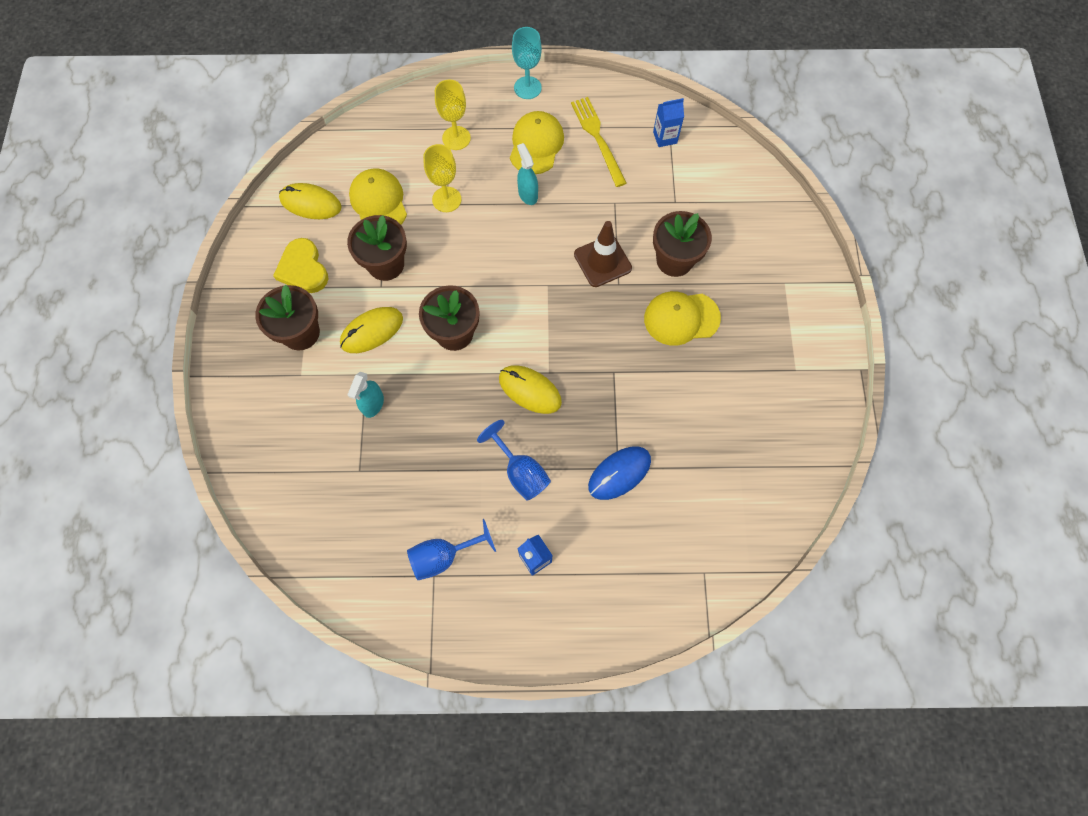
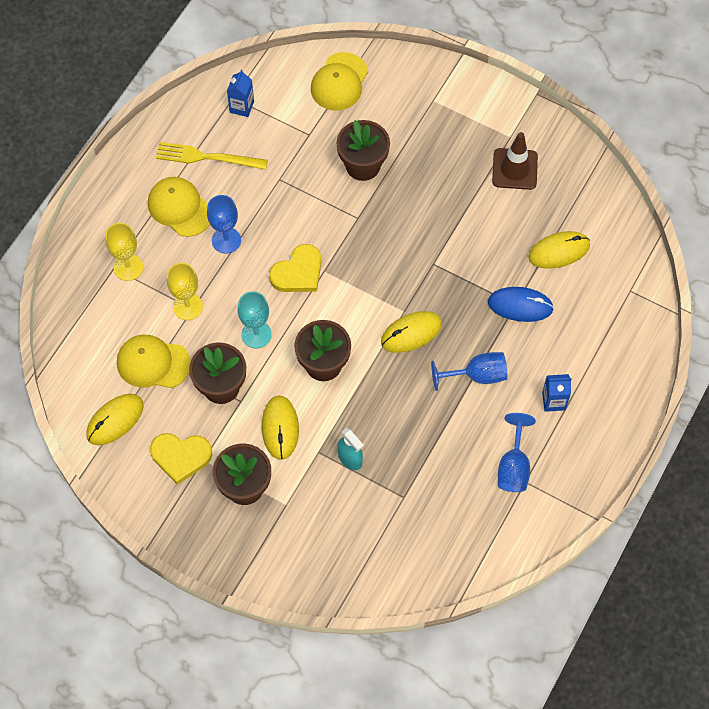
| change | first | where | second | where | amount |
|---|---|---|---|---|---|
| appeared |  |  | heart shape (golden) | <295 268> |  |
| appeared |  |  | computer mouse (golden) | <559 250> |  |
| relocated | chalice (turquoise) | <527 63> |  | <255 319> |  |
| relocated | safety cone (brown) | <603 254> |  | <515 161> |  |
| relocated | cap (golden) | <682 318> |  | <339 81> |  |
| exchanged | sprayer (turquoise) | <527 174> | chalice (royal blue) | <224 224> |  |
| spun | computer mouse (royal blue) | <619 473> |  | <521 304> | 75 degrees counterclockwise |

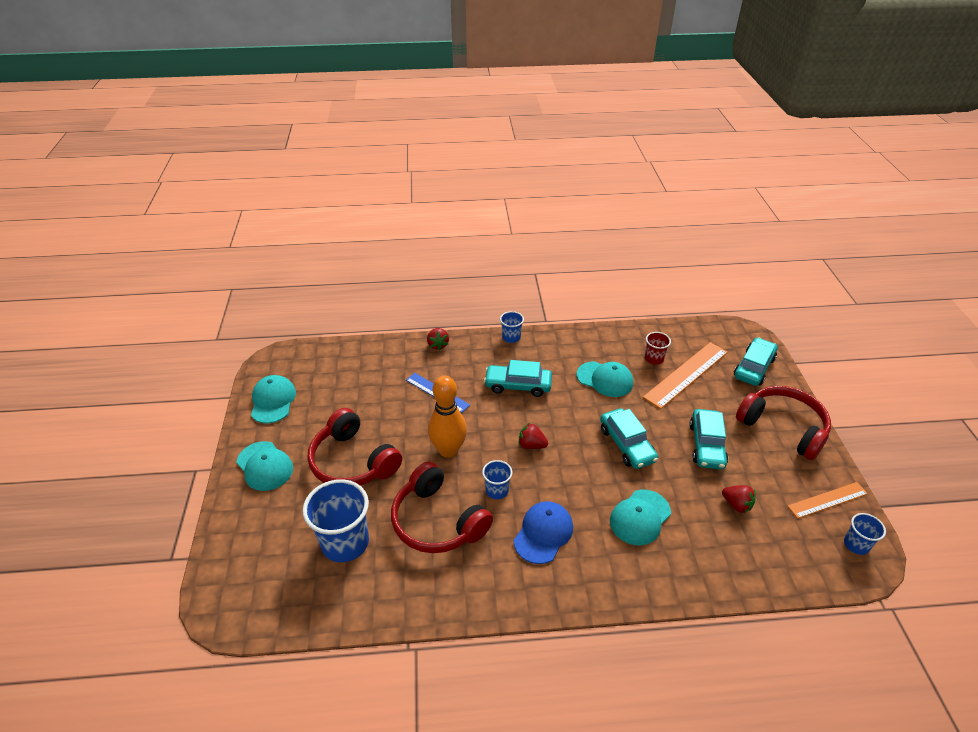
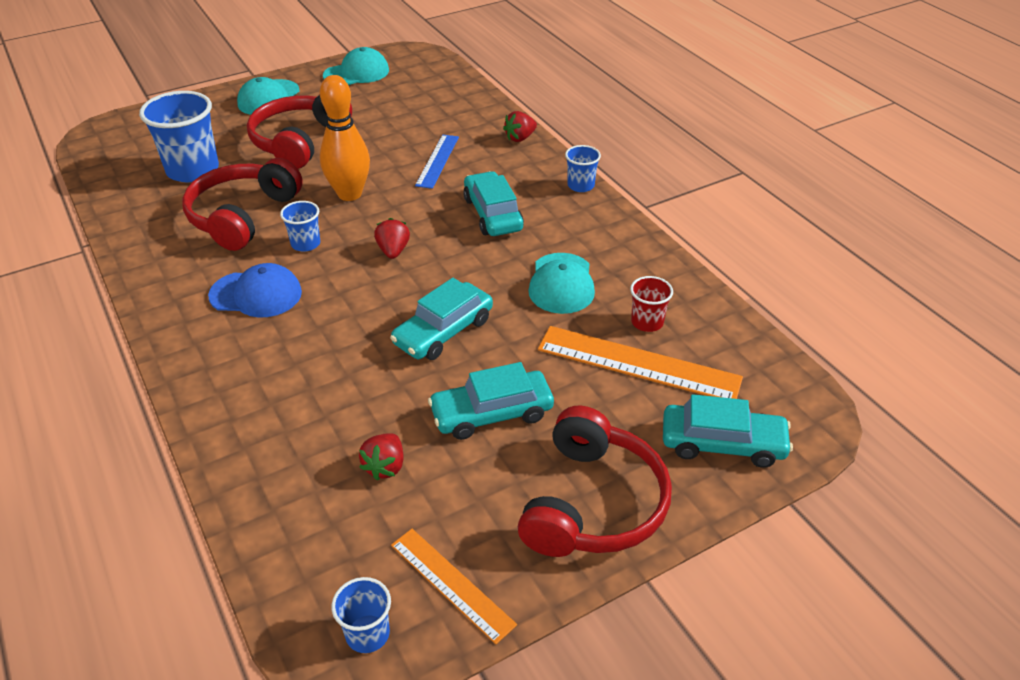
| change | first | where | second | where | amount |
|---|---|---|---|---|---|
| missing | cap (turquoise) | <640 517> |  |  |  |

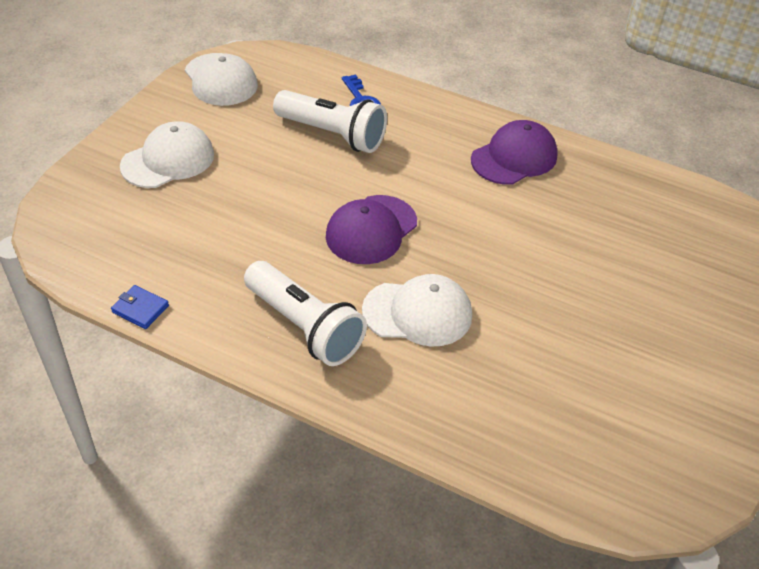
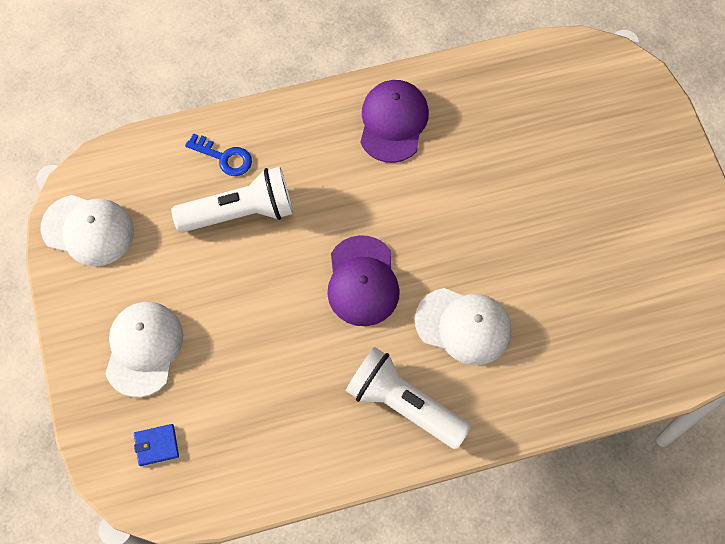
| change | first | where | second | where | amount |
|---|---|---|---|---|---|
| relocated | wallet (royal blue) | <140 307> |  | <156 445> |  |
| spun | flashlight (pure white) | <305 313> |  | <408 398> | 150 degrees counterclockwise |
| spun | cap (pure white) | <417 310> |  | <463 326> | 60 degrees clockwise |

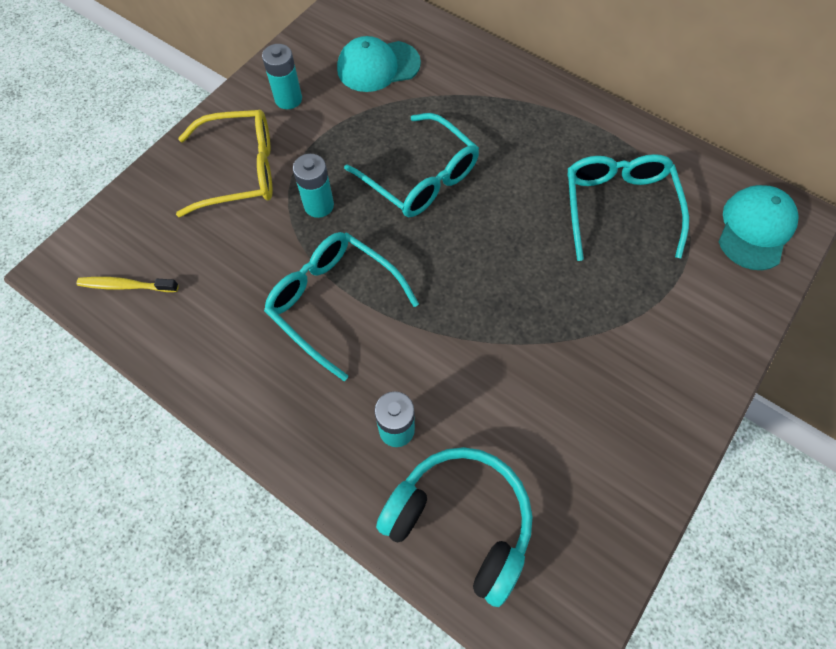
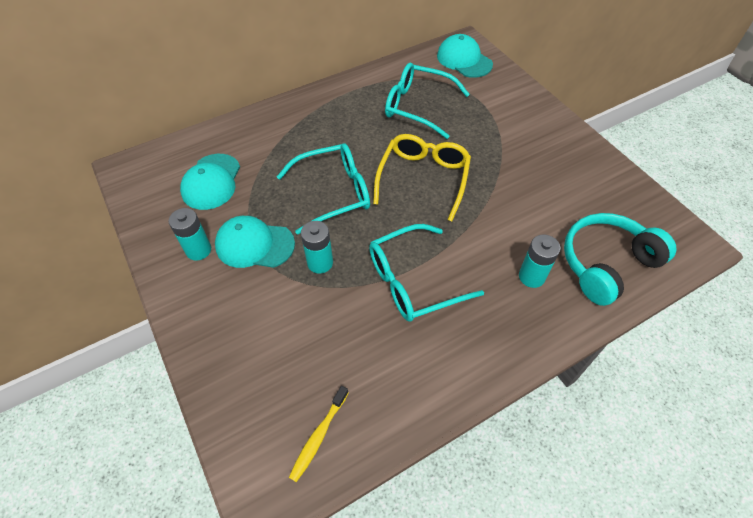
| change | first | where | second | where | amount |
|---|---|---|---|---|---|
| appeared |  |  | cap (turquoise) | <255 242> |  |
| relocated | glasses (golden) | <224 163> |  | <422 177> |  |

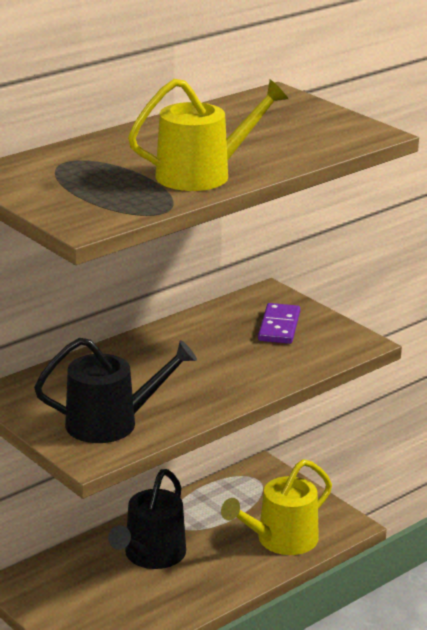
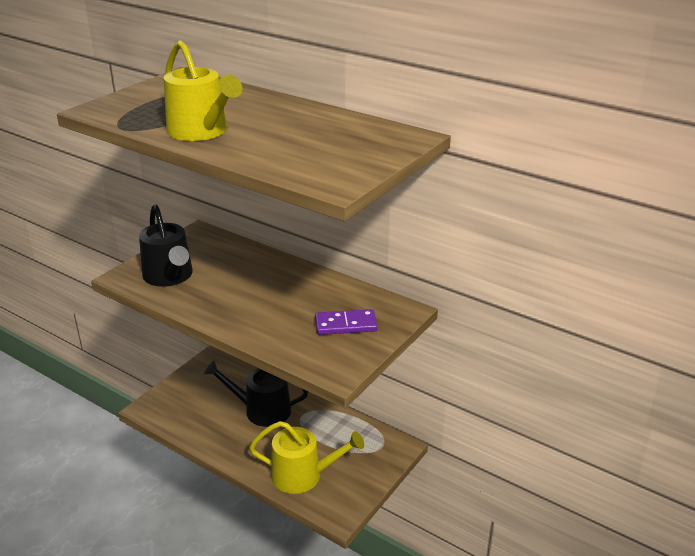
| change | first | where | second | where | amount |
|---|---|---|---|---|---|
| spun | watering can (golden) | <276 507> |  | <306 457> | 150 degrees clockwise |

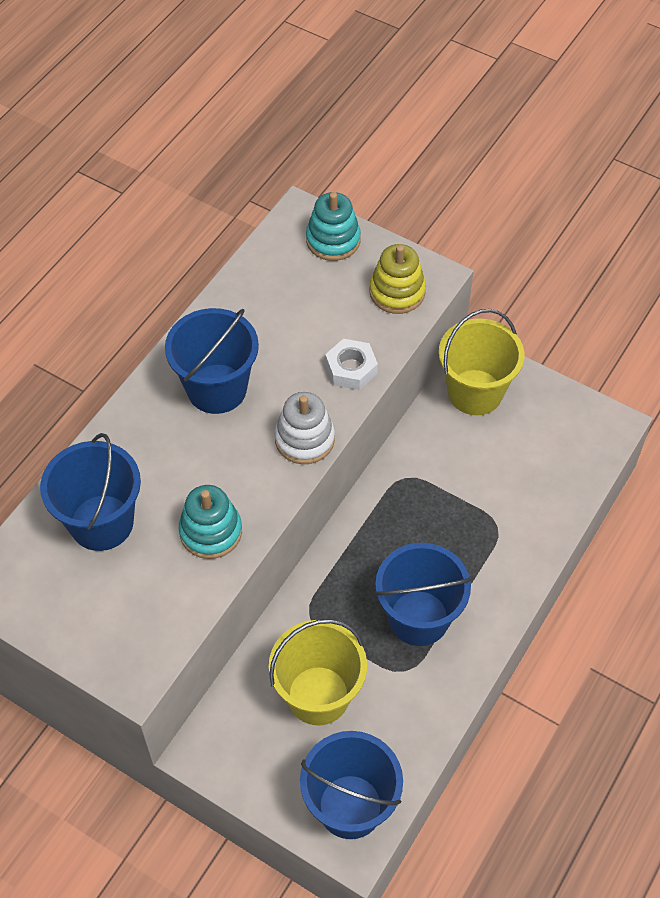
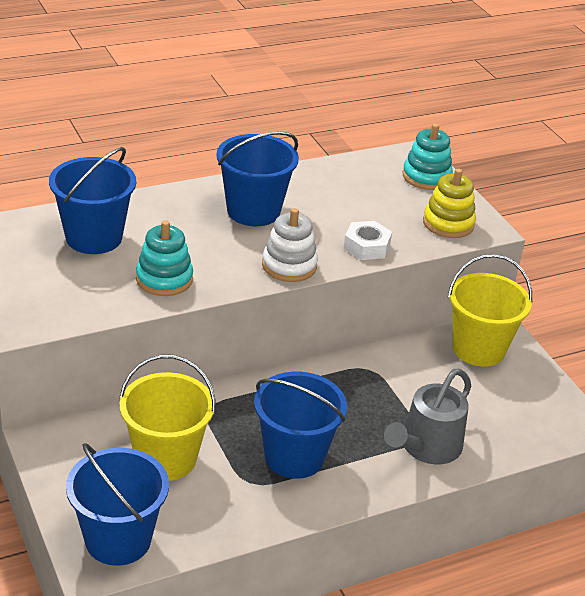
| change | first | where | second | where | amount |
|---|---|---|---|---|---|
| appeared |  |  | watering can (ash-grey) | <427 416> |  |

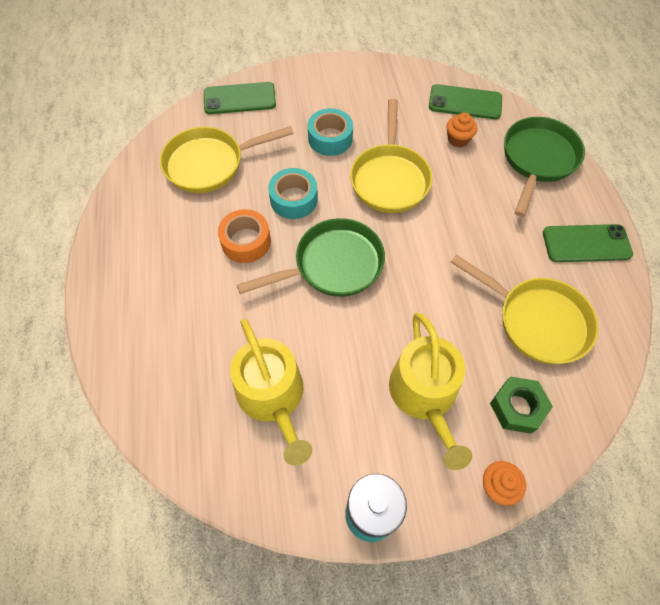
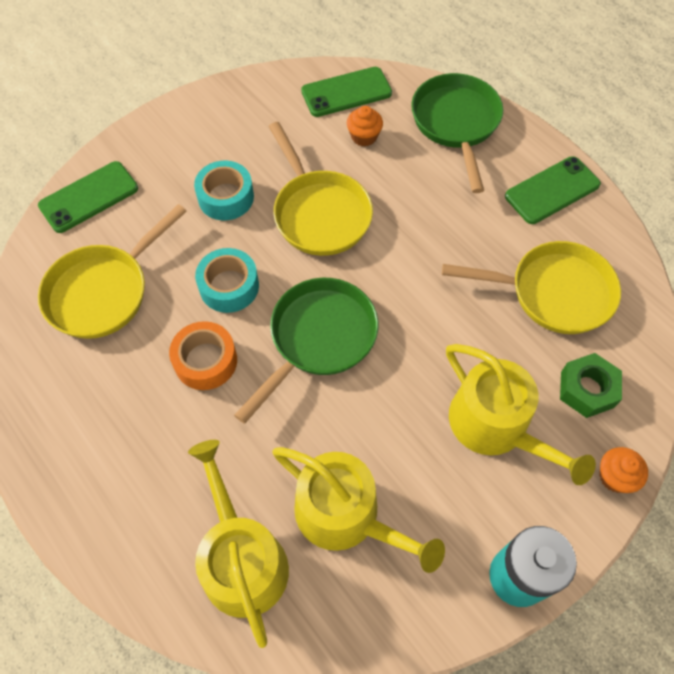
| change | first | where | second | where | amount |
|---|---|---|---|---|---|
| appeared |  |  | watering can (golden) | <238 544> |  |

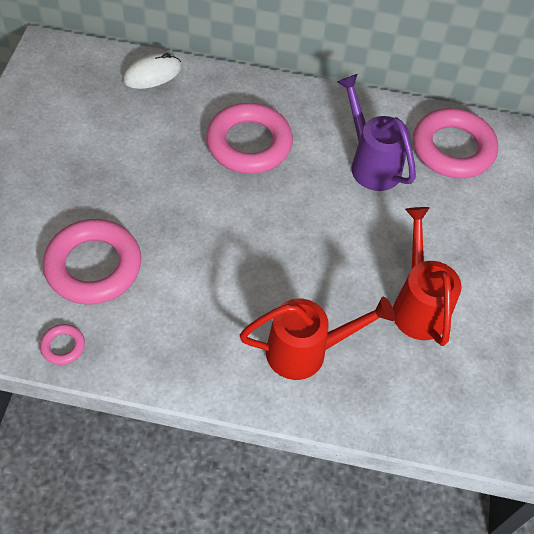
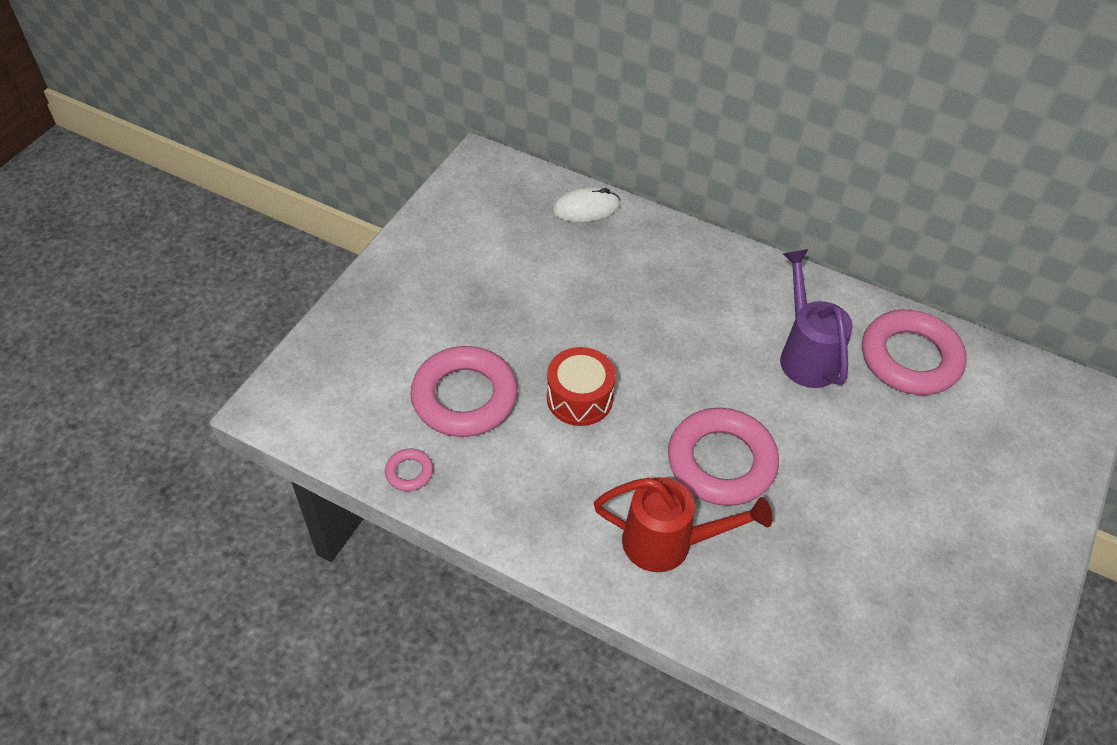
| change | first | where | second | where | amount |
|---|---|---|---|---|---|
| missing | watering can (red) | <427 276> |  |  |  |
| appeared |  |  | snare drum (red) | <581 386> |  |
| relocated | ring (rosy) | <249 138> |  | <723 457> |  |

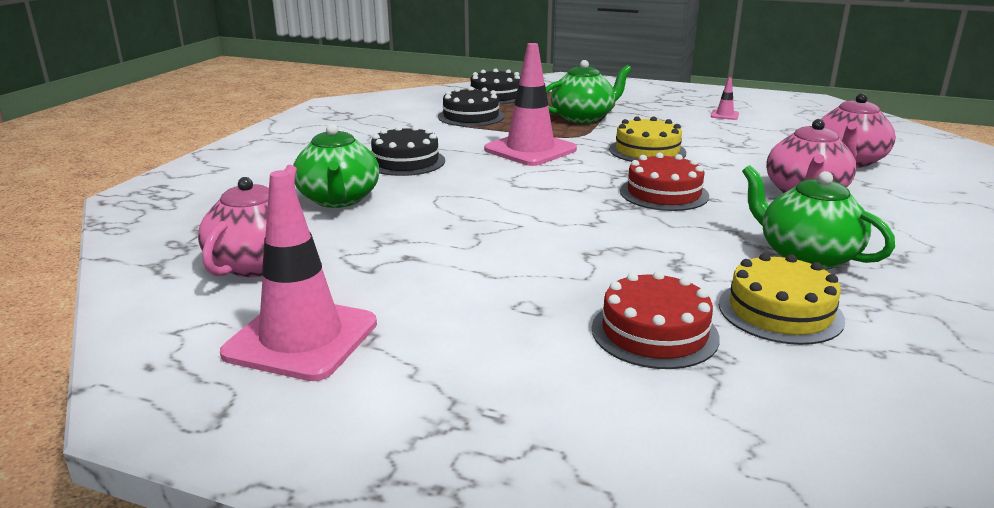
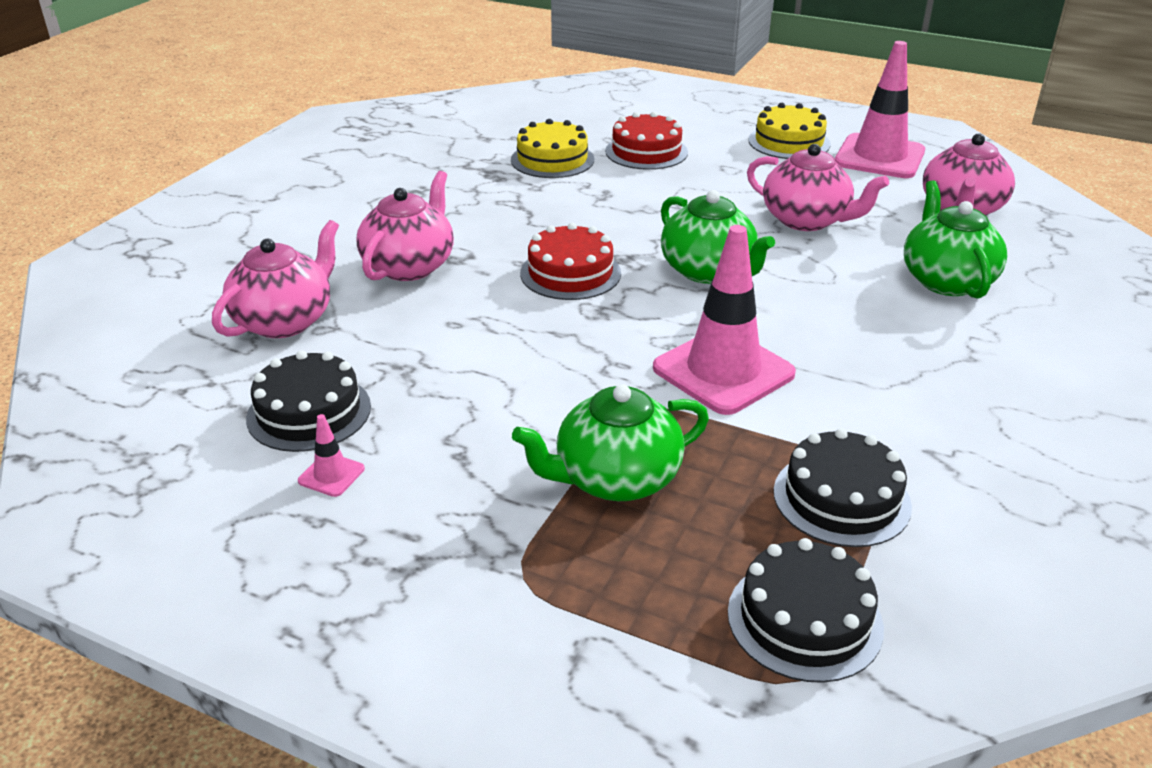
| change | first | where | second | where | amount |
|---|---|---|---|---|---|
| appeared |  |  | teapot (rosy) | <818 187> |  |
| relocated | gateau (black) | <408 151> |  | <308 401> |  |
| relocated | gateau (golden) | <647 139> |  | <789 131> |  |
| relocated | teapot (green) | <818 217> |  | <718 237> |  |

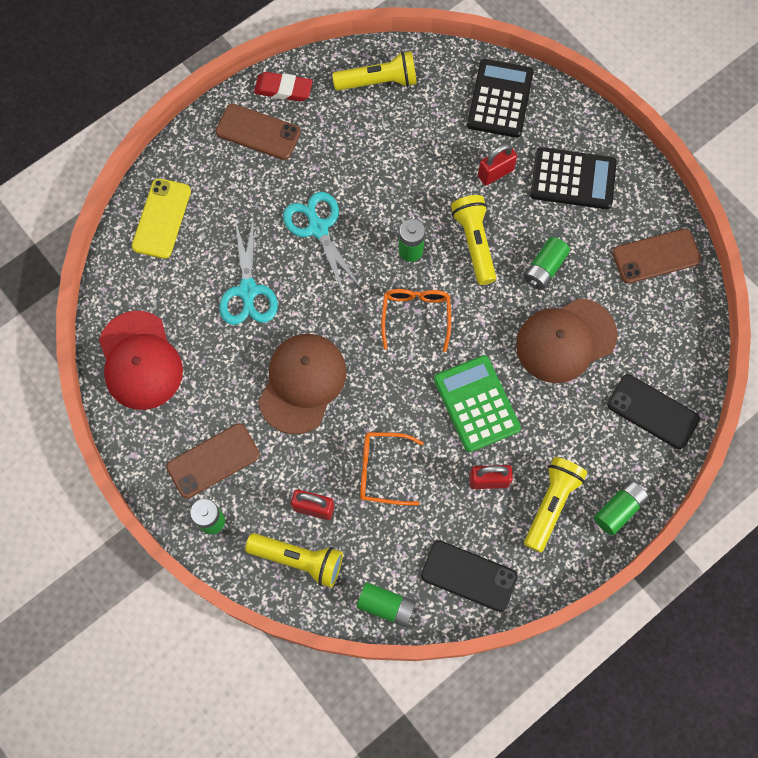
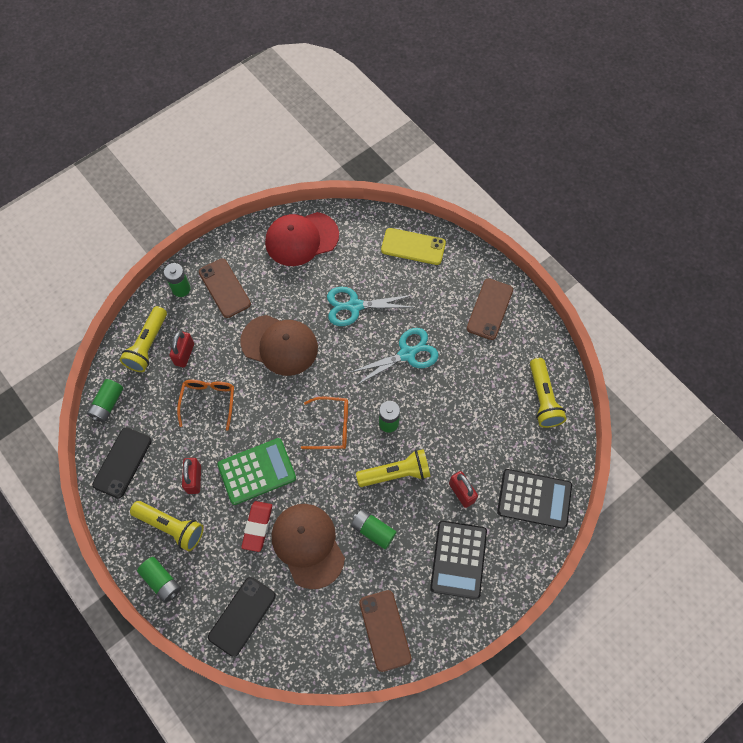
| change | first | where | second | where | amount |
|---|---|---|---|---|---|
| relocated | pencil eraser (red) | <283 86> |  | <256 526> |  |

